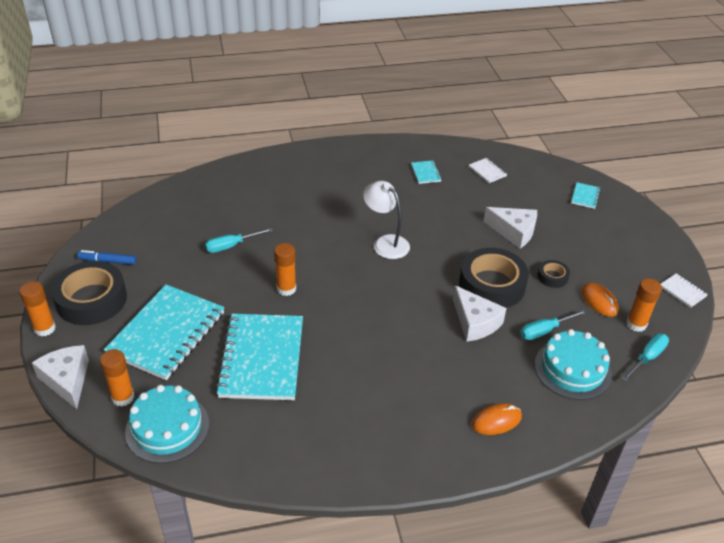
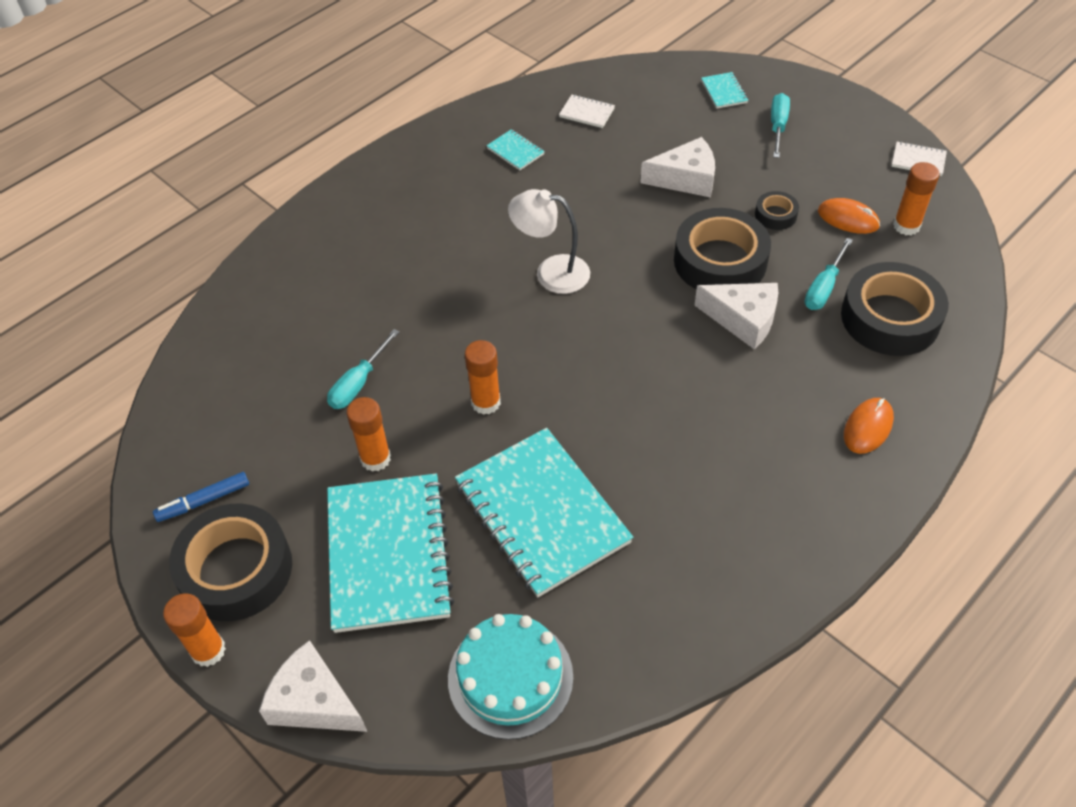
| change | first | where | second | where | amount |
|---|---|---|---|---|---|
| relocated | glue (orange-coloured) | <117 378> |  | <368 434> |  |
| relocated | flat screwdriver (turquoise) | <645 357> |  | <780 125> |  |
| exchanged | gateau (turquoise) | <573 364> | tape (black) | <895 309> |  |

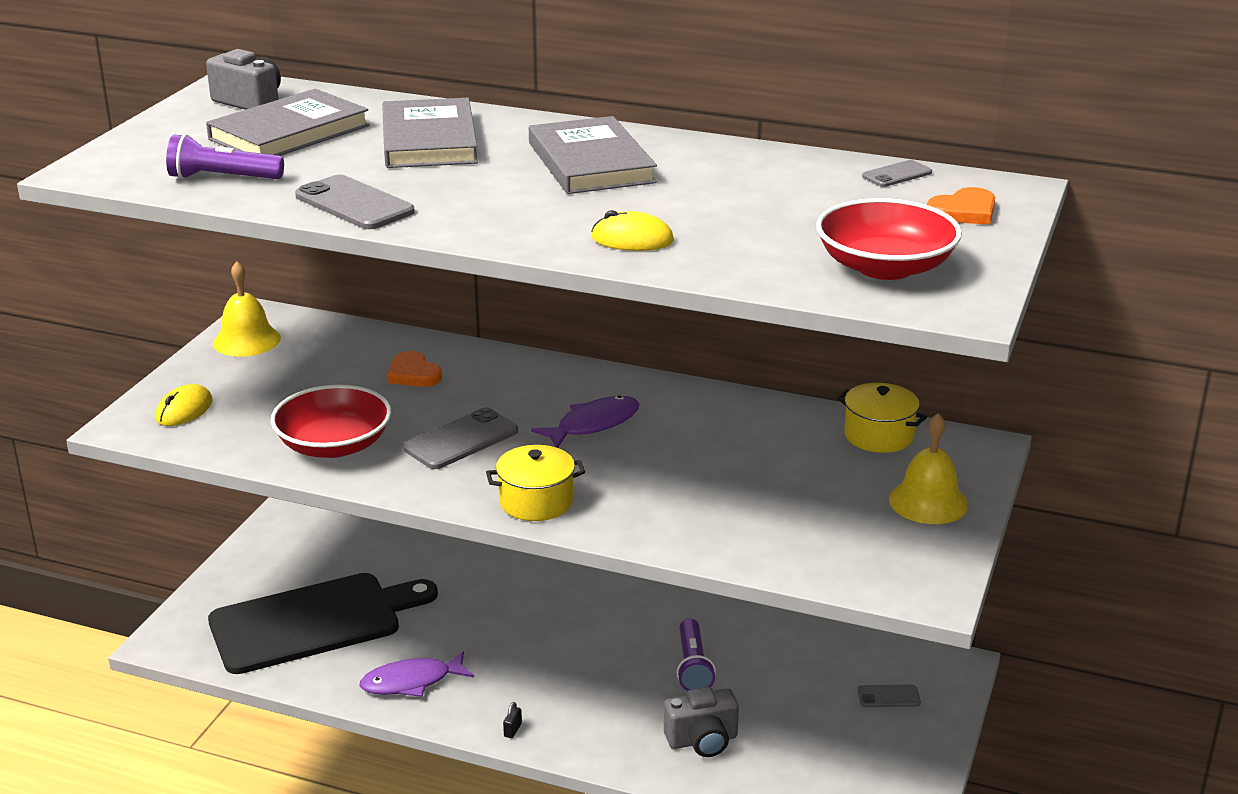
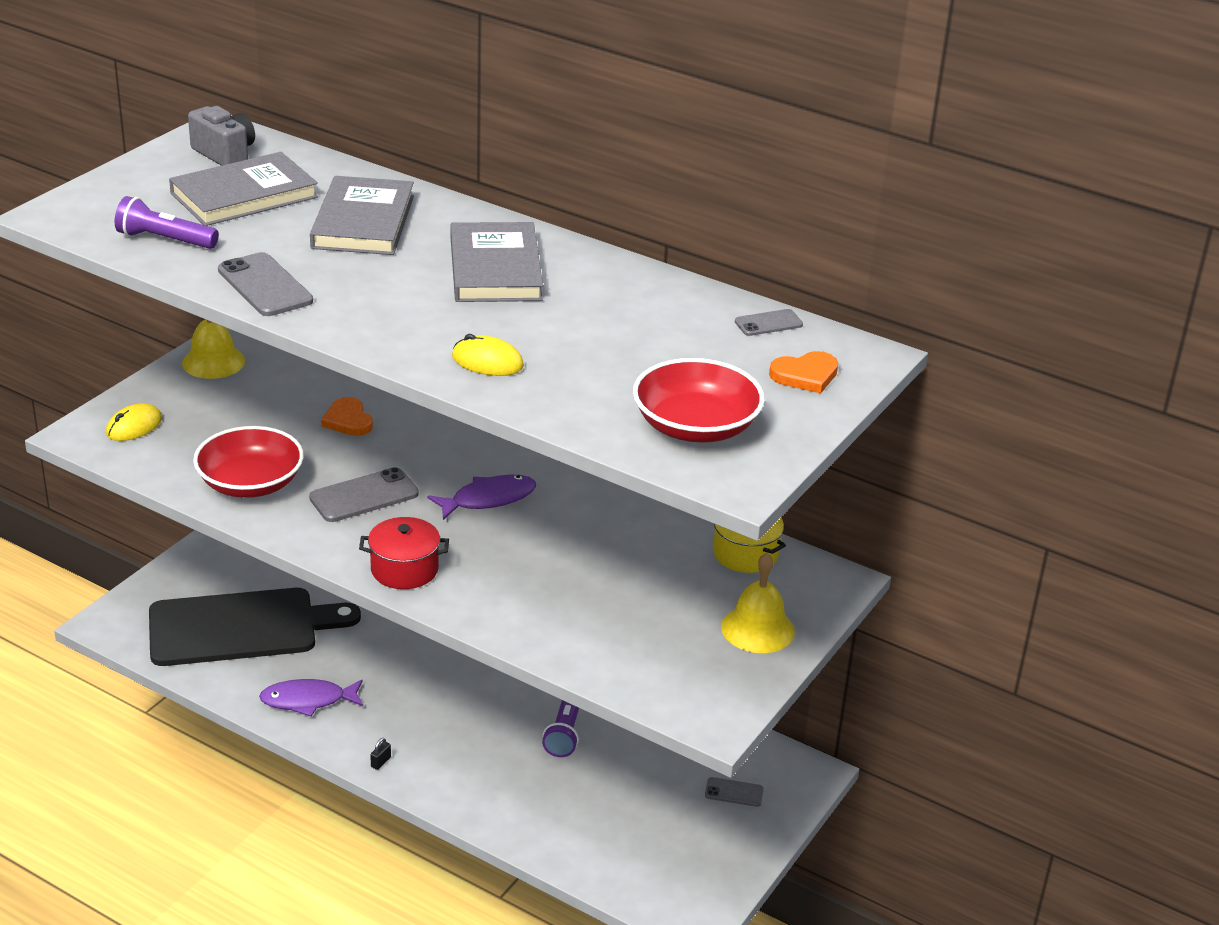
| change | first | where | second | where | amount |
|---|---|---|---|---|---|
| missing | camera (ash-grey) | <701 722> |  |  |  |
| colour | cooking pot (golden) | <535 483> | cooking pot (red) | <404 553> |  |

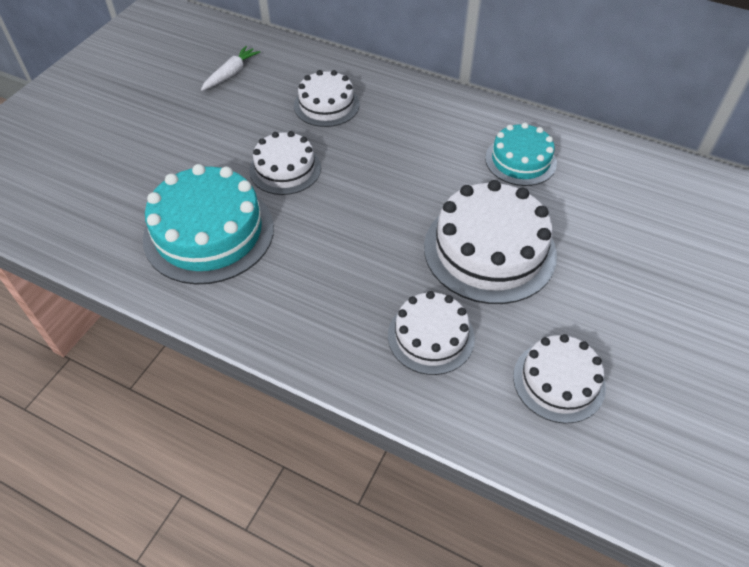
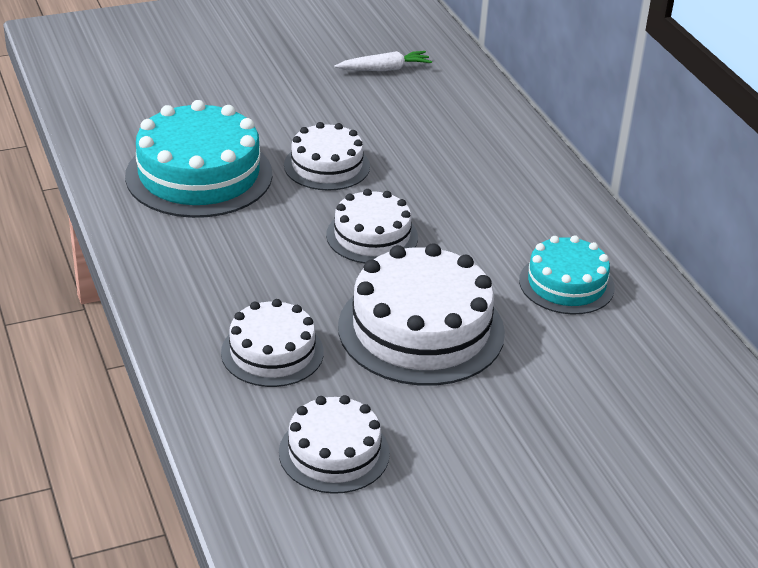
| change | first | where | second | where | amount |
|---|---|---|---|---|---|
| relocated | gateau (pure white) | <327 98> |  | <372 226> |  |

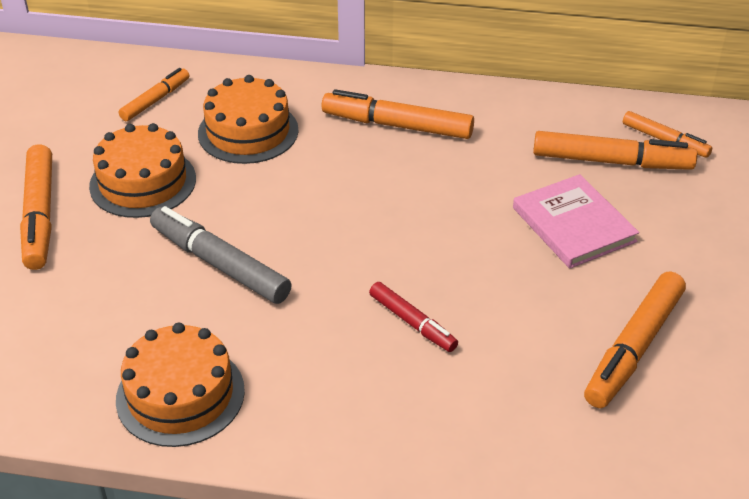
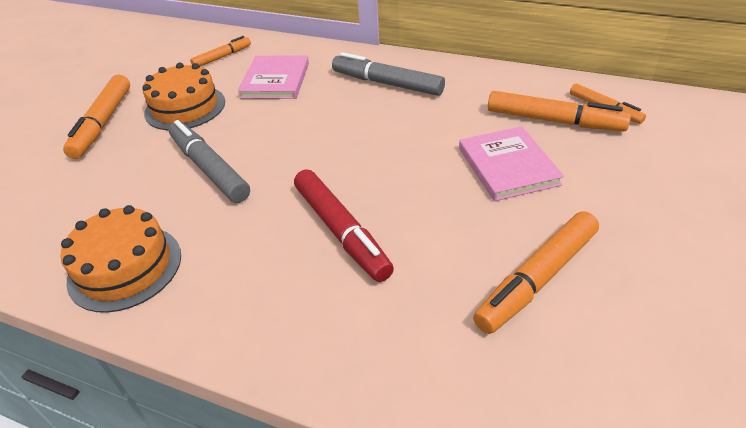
| change | first | where | second | where | amount |
|---|---|---|---|---|---|
| exchanged | gateau (orange-coloured) | <248 119> | hardcover (rosy) | <273 77> |  |
| colour | felt pen (orange-coloured) | <398 114> | felt pen (ash-grey) | <388 74> |  |
| size | felt pen (red) | <413 317> |  | <344 225> | x1.66 |

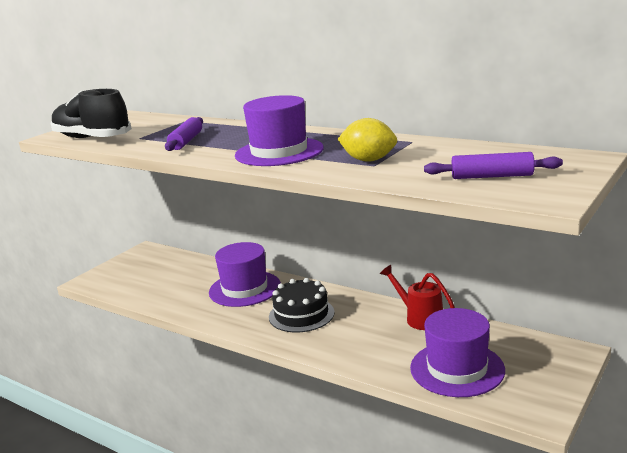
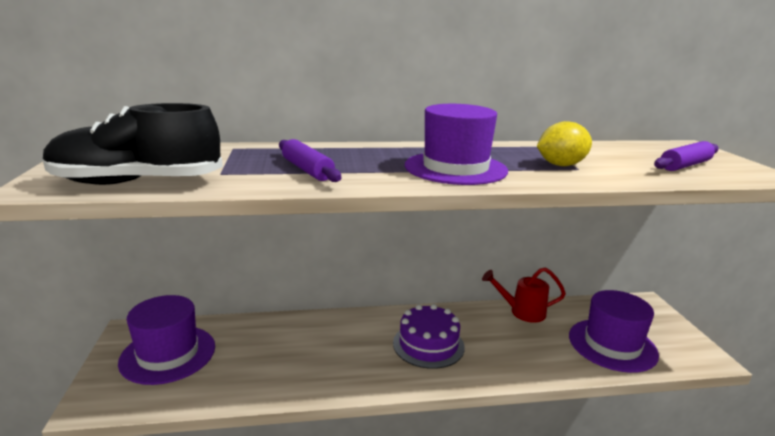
| change | first | where | second | where | amount |
|---|---|---|---|---|---|
| relocated | top hat (violet) | <245 274> |  | <166 340> |  |
| colour | gateau (black) | <302 305> | gateau (violet) | <429 336> |  |

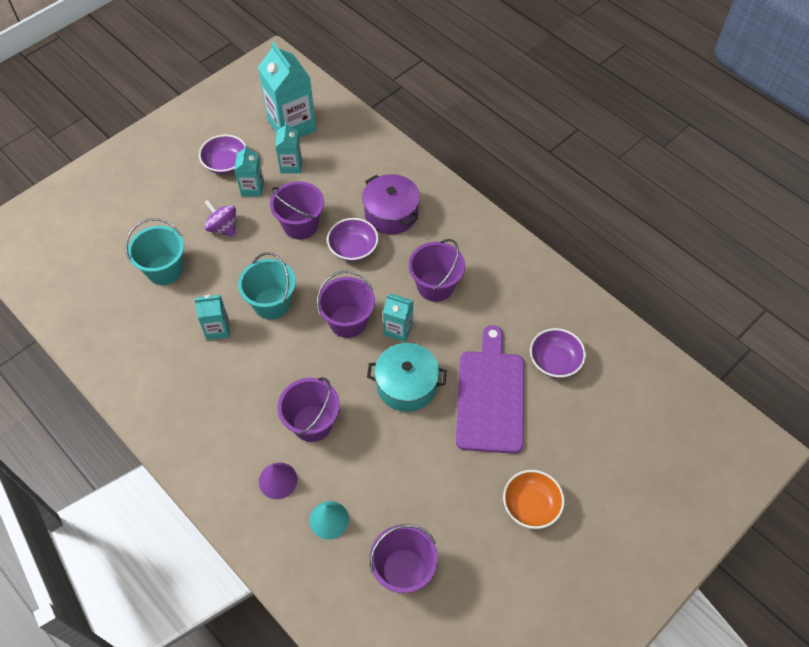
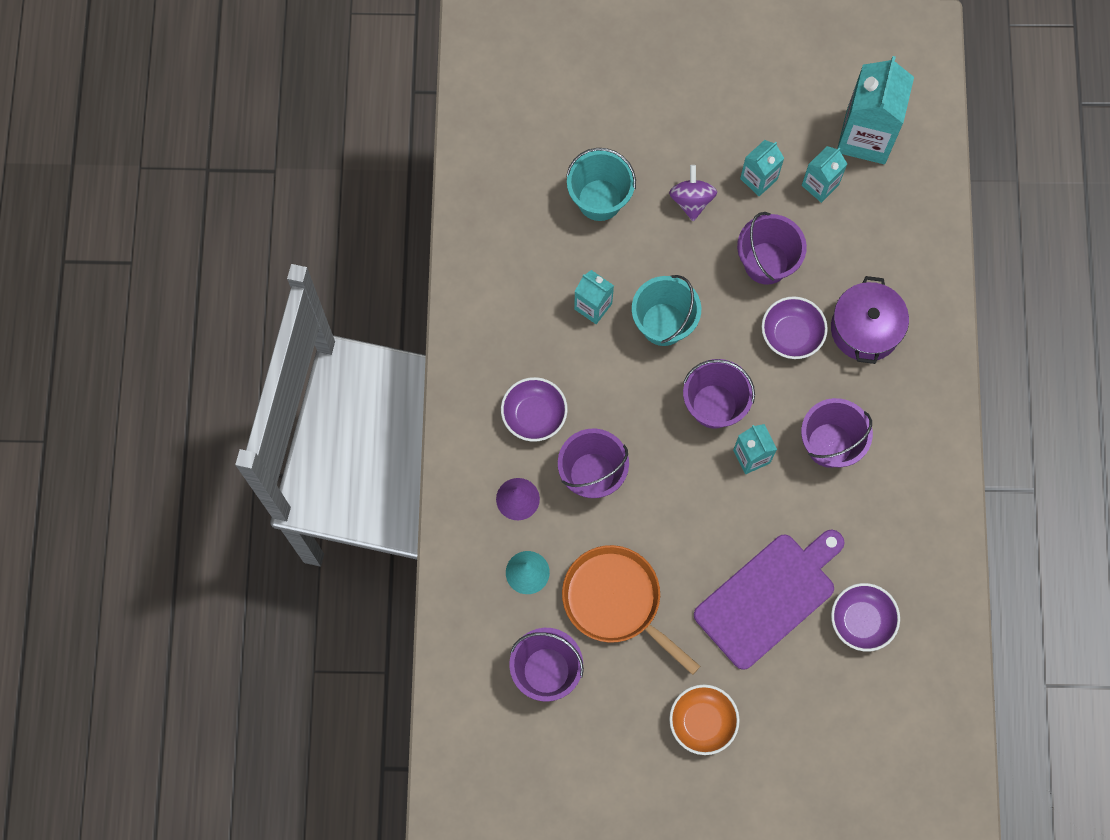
| change | first | where | second | where | amount |
|---|---|---|---|---|---|
| missing | cooking pot (turquoise) | <407 377> |  |  |  |
| appeared |  |  | skillet (orange-coloured) | <631 610> |  |
| relocated | bowl (violet) | <222 154> |  | <534 409> |  |

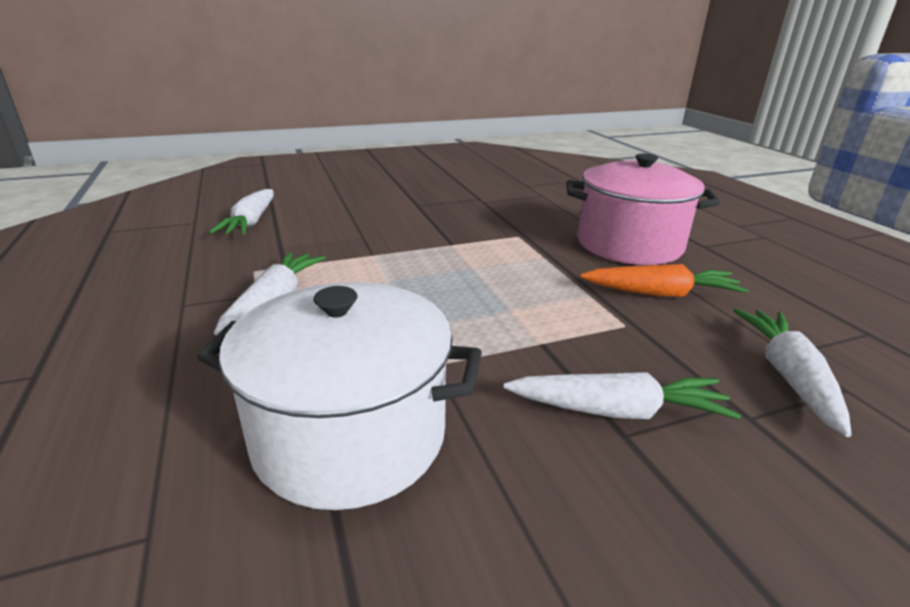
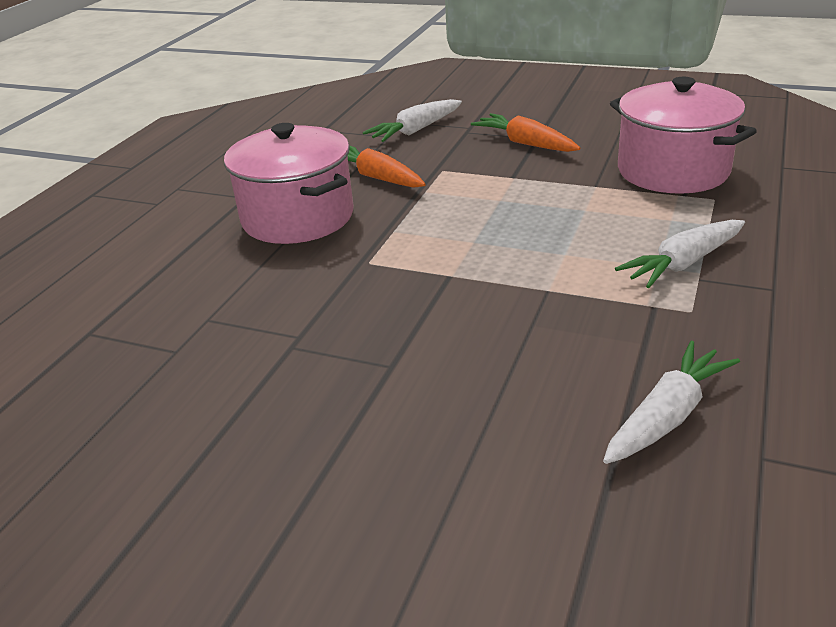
| change | first | where | second | where | amount |
|---|---|---|---|---|---|
| colour | cooking pot (pure white) | <339 396> | cooking pot (rosy) | <683 135> |  |
| colour | carrot (pure white) | <622 395> | carrot (orange-coloured) | <525 132> |  |

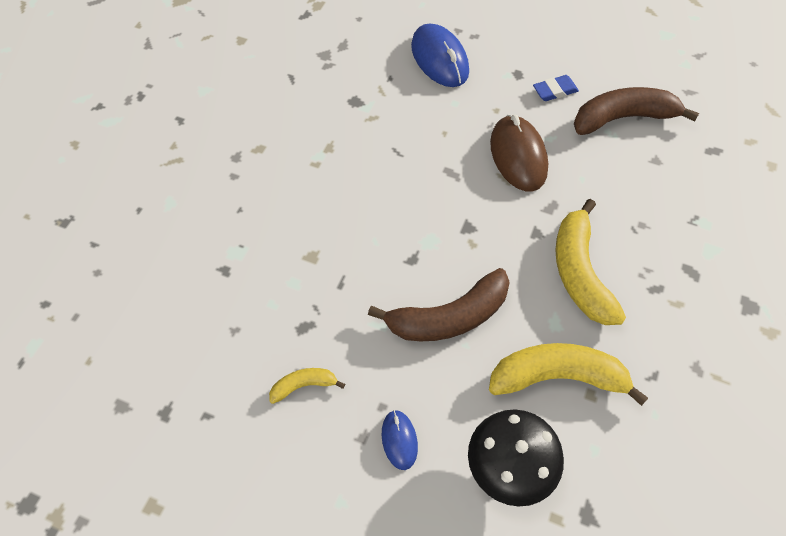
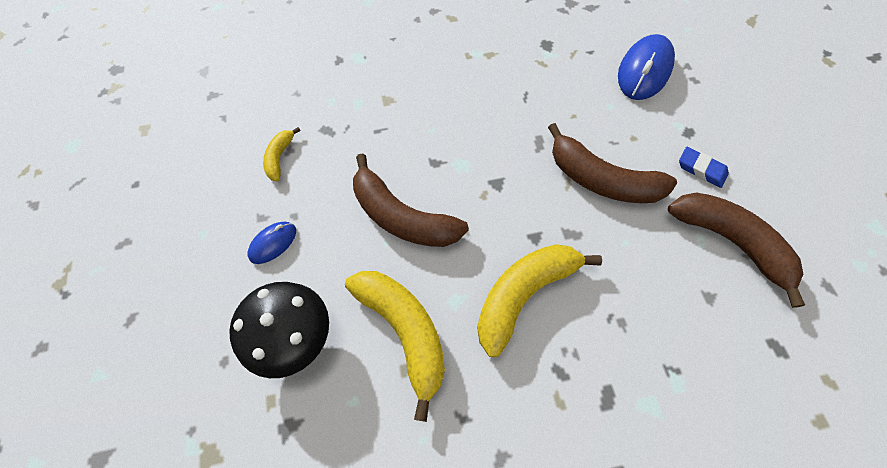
| change | first | where | second | where | amount |
|---|---|---|---|---|---|
| exchanged | computer mouse (brown) | <519 153> | banana (brown) | <612 163> |  |
| spun | banana (golden) | <307 386> |  | <282 154> | 120 degrees counterclockwise |

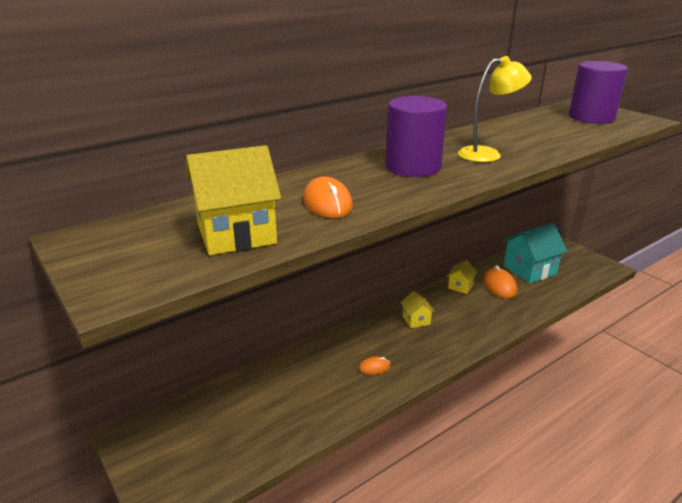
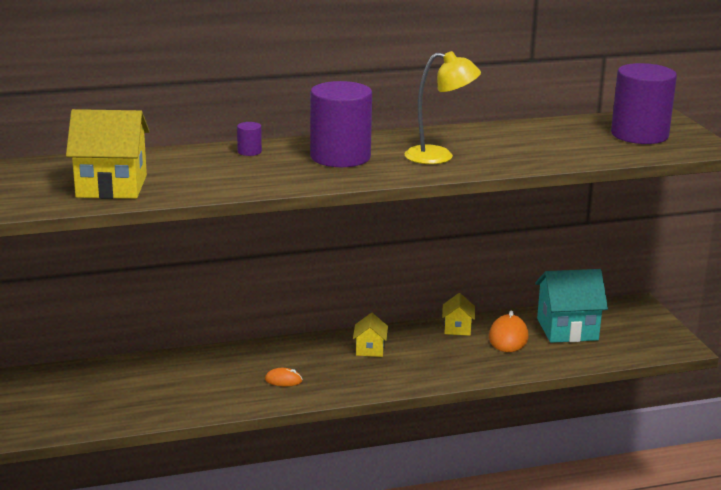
| change | first | where | second | where | amount |
|---|---|---|---|---|---|
| missing | computer mouse (orange-coloured) | <328 197> |  |  |  |
| appeared |  |  | cylinder (violet) | <249 139> |  |
| spun | toy house (golden) | <462 277> |  | <458 314> | 45 degrees counterclockwise |

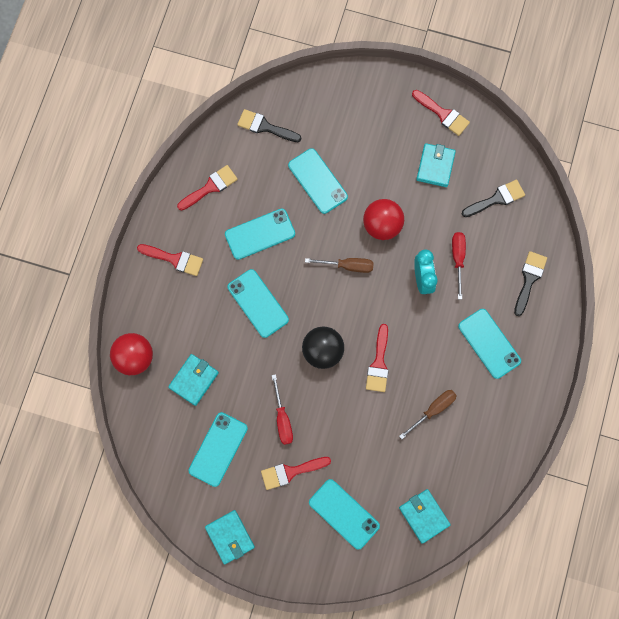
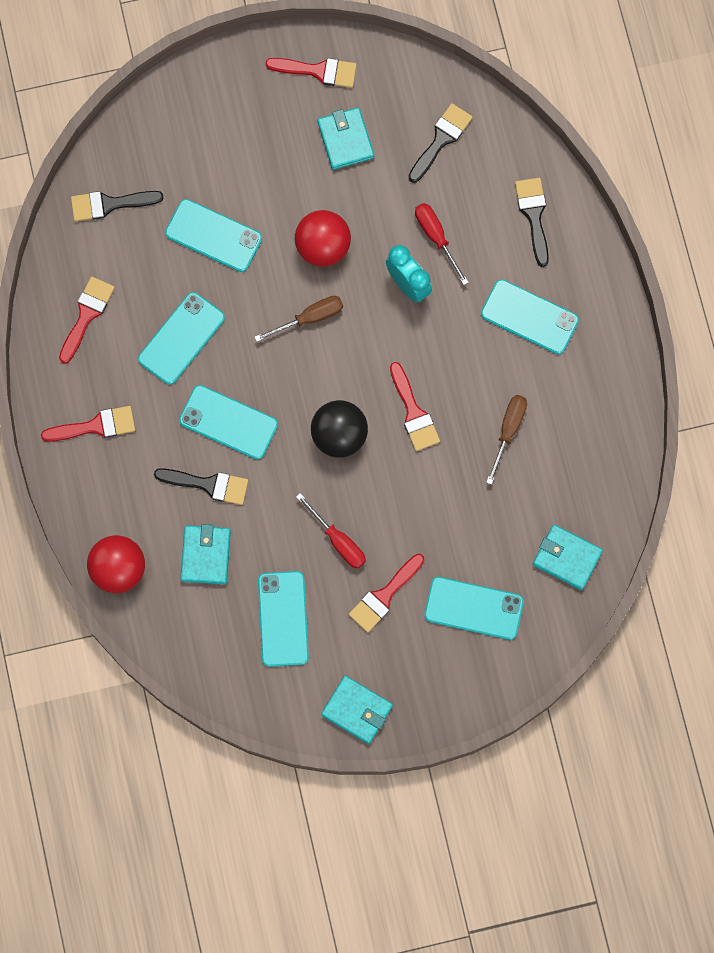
| change | first | where | second | where | amount |
|---|---|---|---|---|---|
| appeared |  |  | paintbrush (black) | <201 486> |  |

